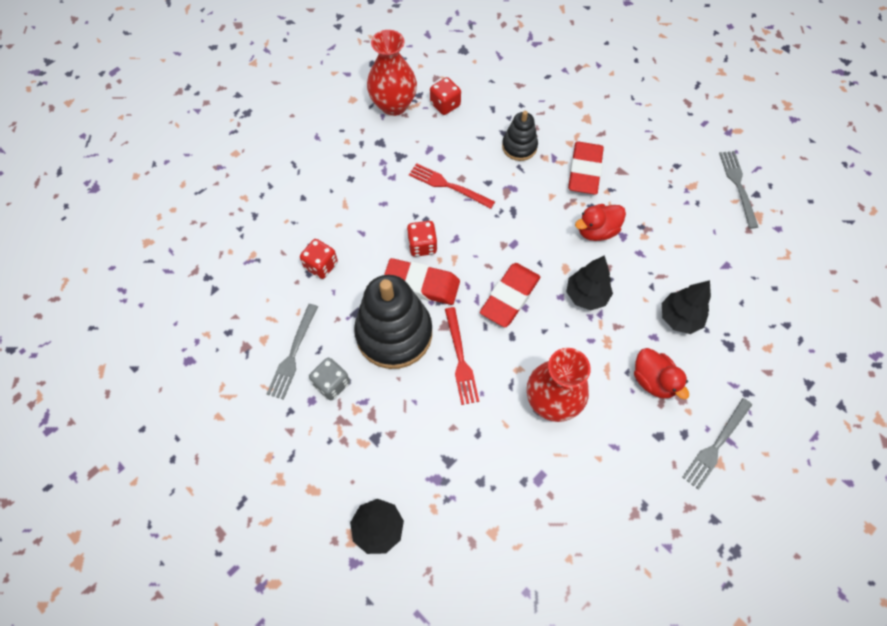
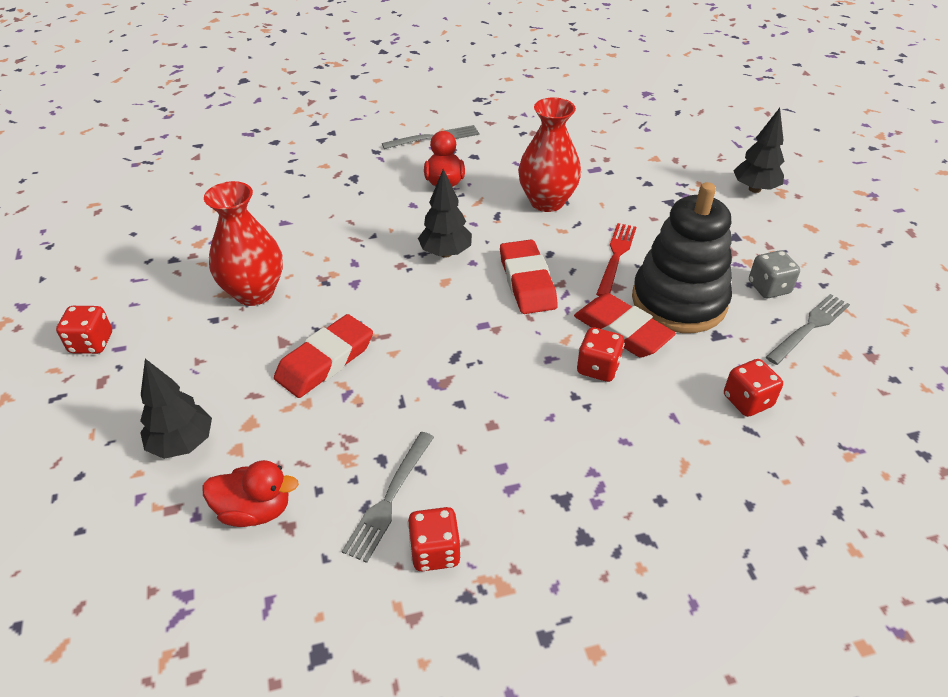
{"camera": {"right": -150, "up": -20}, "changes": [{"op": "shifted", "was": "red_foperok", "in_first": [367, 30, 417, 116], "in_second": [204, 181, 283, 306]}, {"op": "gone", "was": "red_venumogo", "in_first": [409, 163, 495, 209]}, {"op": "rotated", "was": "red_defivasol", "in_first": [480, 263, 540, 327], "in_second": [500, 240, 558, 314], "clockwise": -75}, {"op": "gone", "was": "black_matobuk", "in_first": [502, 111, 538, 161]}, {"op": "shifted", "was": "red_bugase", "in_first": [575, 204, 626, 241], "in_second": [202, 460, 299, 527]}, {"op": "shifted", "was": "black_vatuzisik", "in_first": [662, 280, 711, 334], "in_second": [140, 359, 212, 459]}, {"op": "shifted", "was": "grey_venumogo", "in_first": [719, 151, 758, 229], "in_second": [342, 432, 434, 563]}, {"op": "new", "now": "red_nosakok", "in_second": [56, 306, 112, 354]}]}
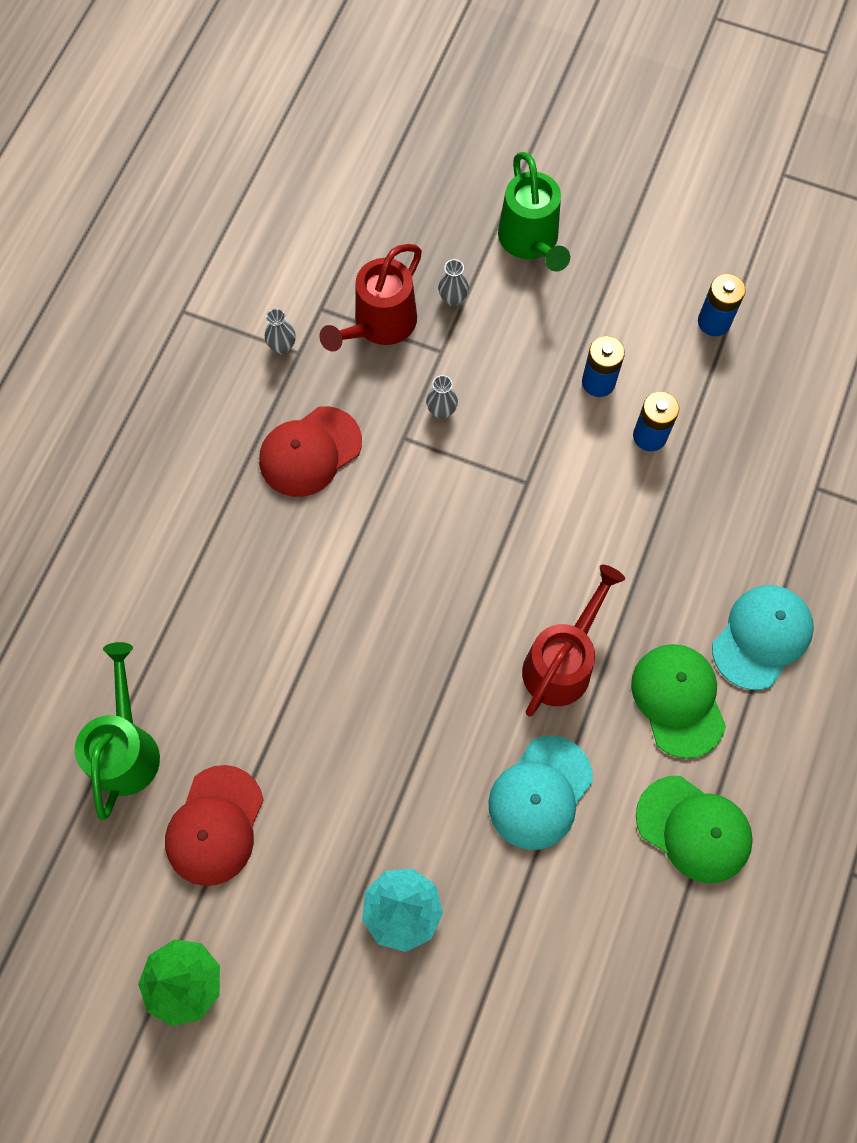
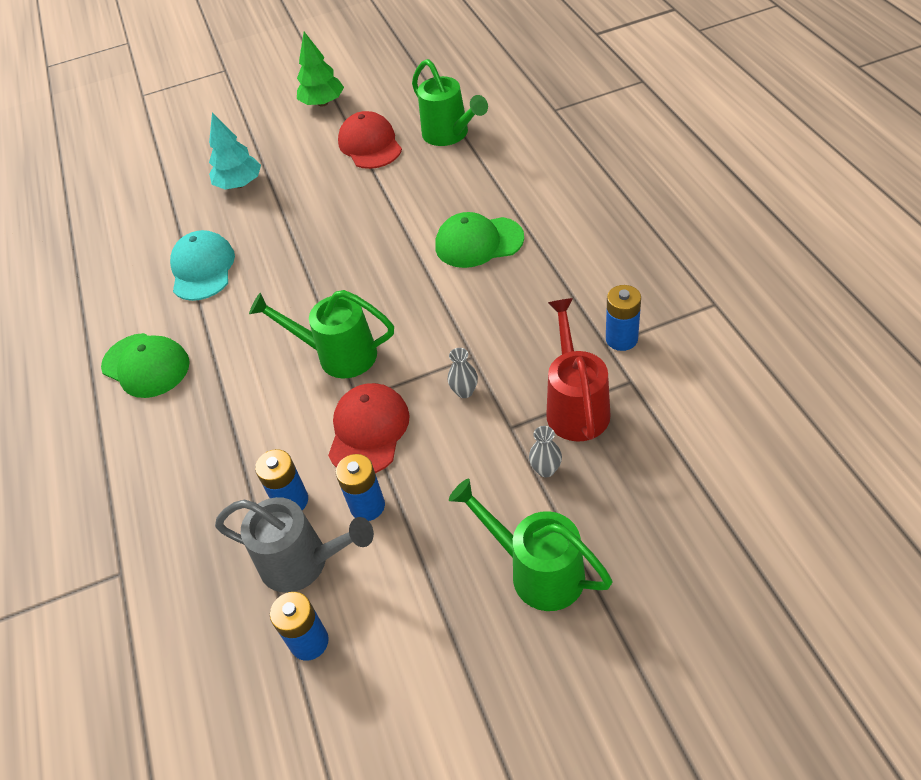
{"camera": {"right": 145, "up": -20}, "changes": [{"op": "shifted", "was": "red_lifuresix", "in_first": [259, 406, 362, 497], "in_second": [328, 383, 410, 473]}, {"op": "swapped", "was": "grey_foperok", "now": "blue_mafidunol", "in_first": [265, 308, 296, 354], "in_second": [606, 285, 641, 351]}, {"op": "gone", "was": "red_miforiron", "in_first": [522, 565, 625, 717]}, {"op": "shifted", "was": "green_lifuresix", "in_first": [636, 776, 753, 883], "in_second": [435, 212, 524, 268]}, {"op": "gone", "was": "turquoise_lifuresix", "in_first": [712, 585, 814, 690]}, {"op": "new", "now": "grey_miforiron", "in_second": [215, 497, 374, 593]}, {"op": "new", "now": "green_miforiron", "in_second": [249, 290, 394, 378]}]}
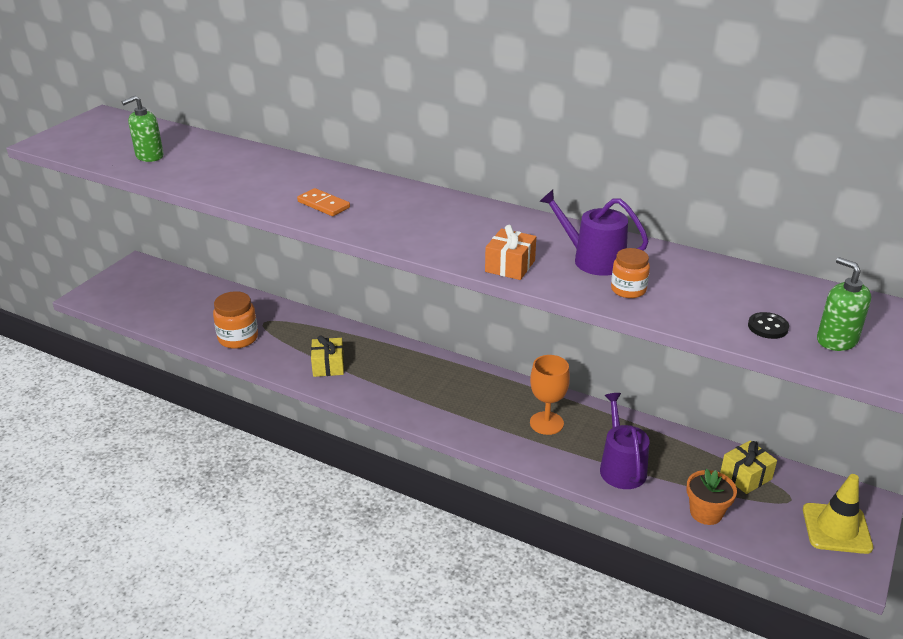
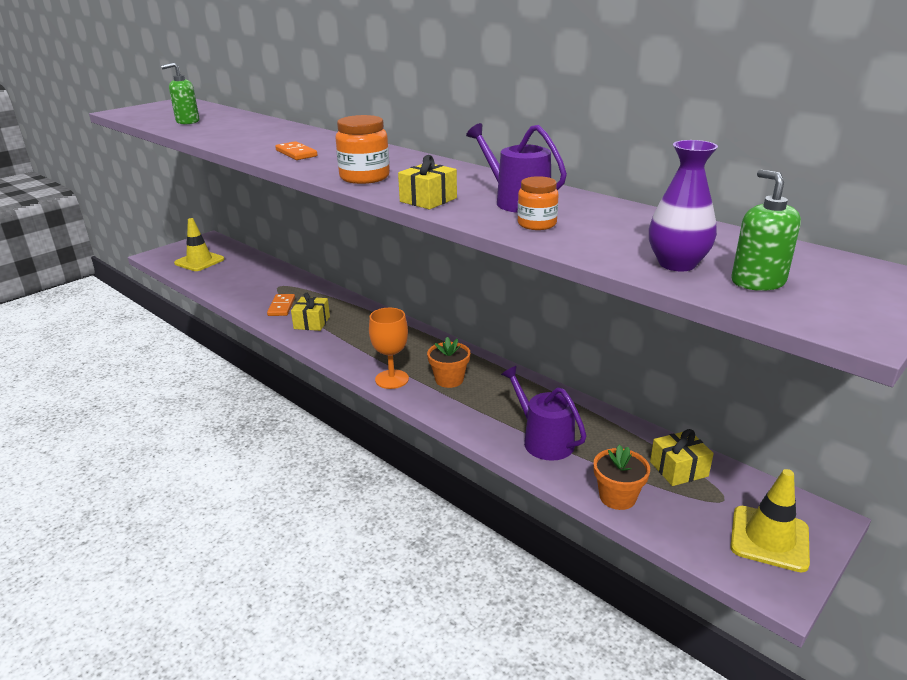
{"camera": {"right": 15, "up": -5}, "changes": [{"op": "shifted", "was": "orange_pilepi", "in_first": [213, 291, 258, 349], "in_second": [335, 115, 390, 184]}, {"op": "repainted", "was": "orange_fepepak", "now": "yellow_fepepak", "in_first": [485, 225, 536, 280], "in_second": [398, 155, 457, 209]}, {"op": "shifted", "was": "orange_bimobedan", "in_first": [530, 355, 570, 435], "in_second": [369, 308, 409, 389]}, {"op": "rotated", "was": "purple_miforiron", "in_first": [600, 393, 650, 489], "in_second": [501, 366, 586, 461], "clockwise": -45}, {"op": "swapped", "was": "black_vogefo", "now": "purple_foperok", "in_first": [748, 312, 789, 339], "in_second": [649, 140, 718, 271]}, {"op": "new", "now": "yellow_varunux", "in_second": [174, 218, 225, 271]}, {"op": "new", "now": "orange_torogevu", "in_second": [267, 294, 295, 316]}, {"op": "new", "now": "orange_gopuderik", "in_second": [427, 337, 470, 388]}]}
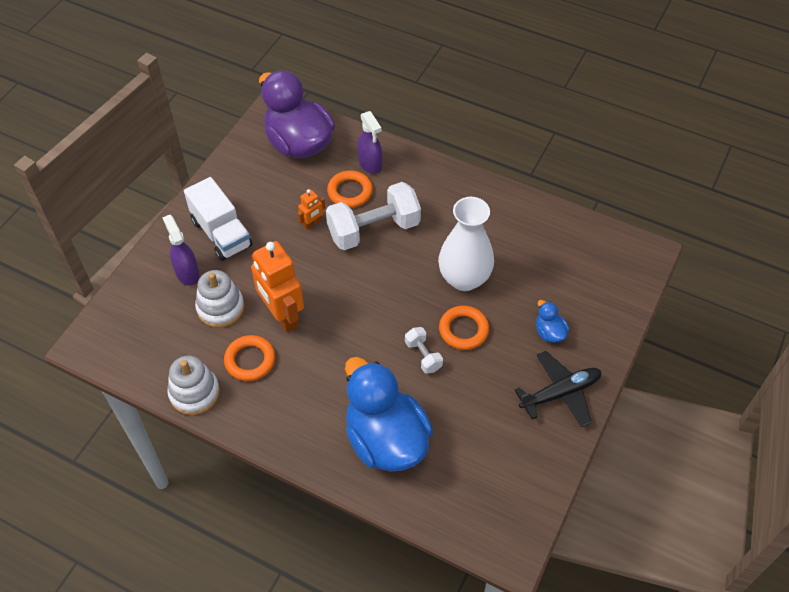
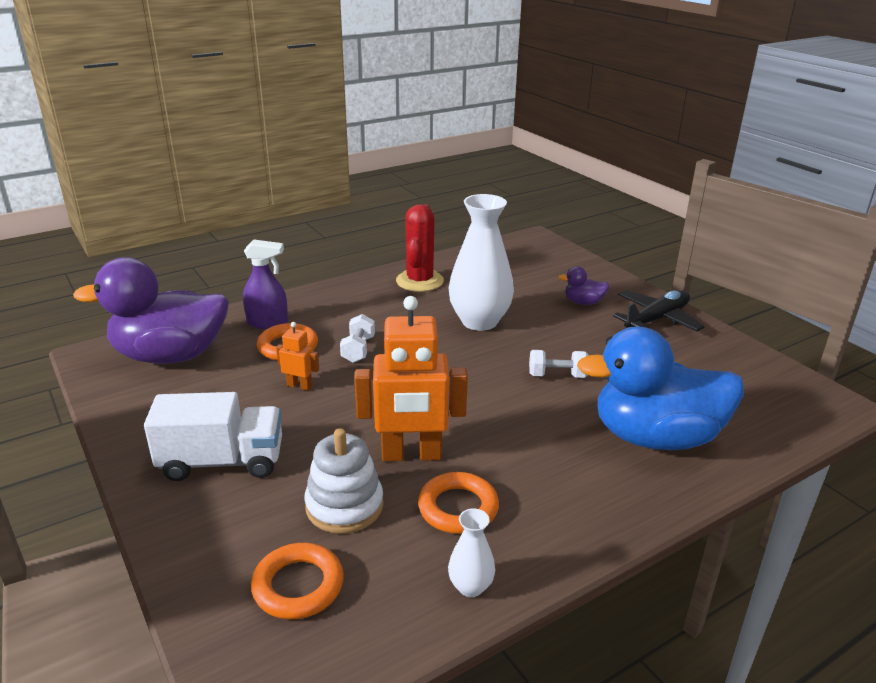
{"camera": {"right": -60, "up": -25}, "changes": [{"op": "gone", "was": "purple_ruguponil", "in_first": [162, 215, 200, 286]}, {"op": "swapped", "was": "white_matobuk", "now": "white_foperok", "in_first": [167, 356, 220, 415], "in_second": [448, 509, 495, 597]}, {"op": "rotated", "was": "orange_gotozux", "in_first": [297, 189, 325, 230], "in_second": [276, 322, 319, 391], "clockwise": -60}, {"op": "scaled", "was": "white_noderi", "in_first": [326, 182, 421, 250], "in_second": [340, 314, 375, 363], "ratio": 0.47}, {"op": "shifted", "was": "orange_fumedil", "in_first": [439, 306, 489, 350], "in_second": [251, 543, 344, 619]}, {"op": "rotated", "was": "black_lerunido", "in_first": [515, 351, 601, 427], "in_second": [613, 290, 705, 332], "clockwise": 45}, {"op": "repainted", "was": "blue_bugase", "now": "purple_bugase", "in_first": [536, 300, 569, 343], "in_second": [558, 266, 609, 305]}, {"op": "new", "now": "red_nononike", "in_second": [396, 204, 444, 292]}]}
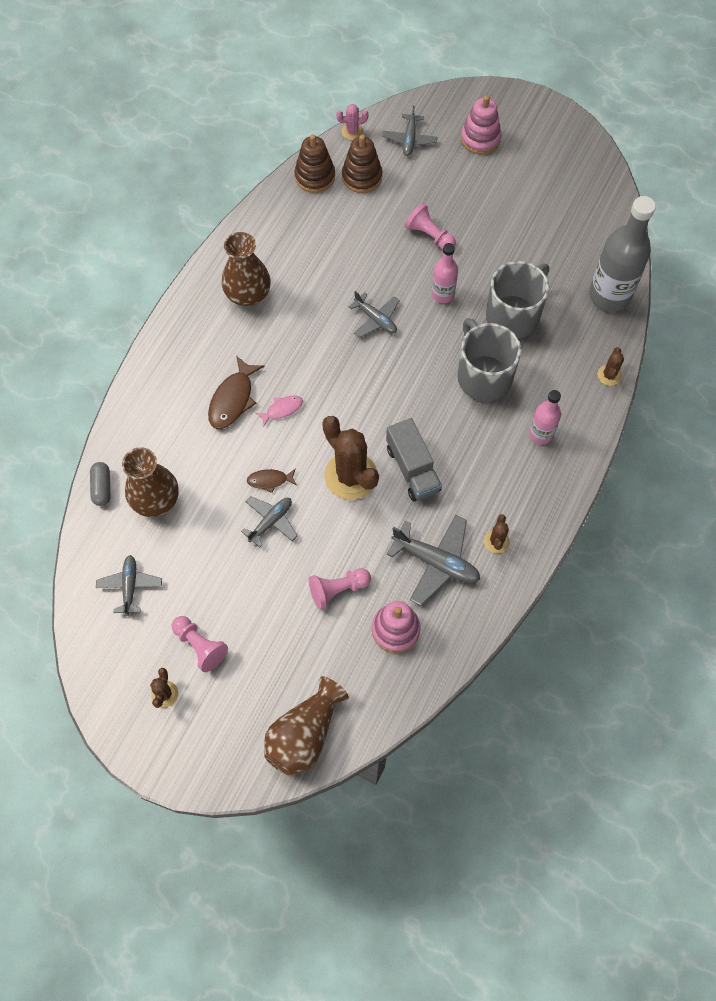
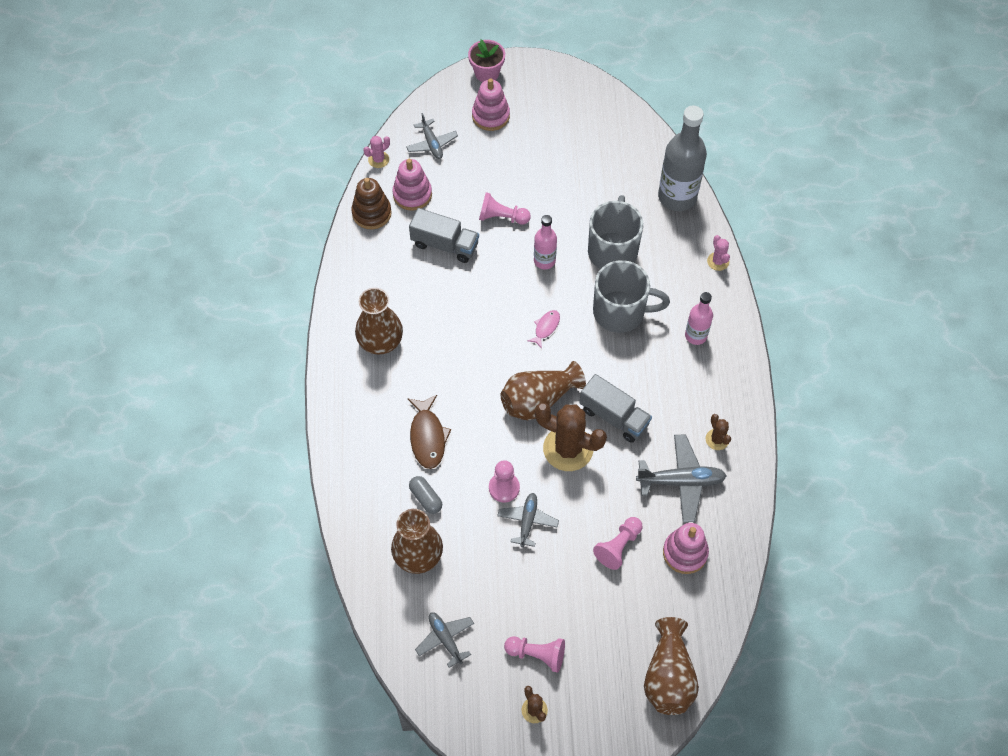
{"camera": {"right": -30, "up": -5}, "changes": [{"op": "shifted", "was": "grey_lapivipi", "in_first": [90, 462, 111, 506], "in_second": [409, 476, 442, 514]}, {"op": "swapped", "was": "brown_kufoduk", "now": "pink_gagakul", "in_first": [247, 468, 297, 493], "in_second": [489, 460, 520, 503]}, {"op": "shifted", "was": "pink_kufoduk", "in_first": [256, 396, 303, 427], "in_second": [527, 310, 560, 348]}, {"op": "repainted", "was": "brown_matobuk", "now": "pink_matobuk", "in_first": [342, 135, 382, 193], "in_second": [392, 159, 432, 211]}, {"op": "gone", "was": "grey_lerunido", "in_first": [349, 291, 400, 338]}, {"op": "rotated", "was": "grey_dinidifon", "in_first": [458, 318, 521, 401], "in_second": [593, 260, 670, 333], "clockwise": 150}, {"op": "repainted", "was": "brown_nononike", "now": "pink_nononike", "in_first": [598, 347, 624, 386], "in_second": [707, 235, 730, 271]}, {"op": "new", "now": "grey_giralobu", "in_second": [409, 208, 479, 263]}, {"op": "new", "now": "pink_gopuderik", "in_second": [468, 39, 505, 82]}, {"op": "new", "now": "brown_foperok", "in_second": [501, 361, 586, 420]}]}
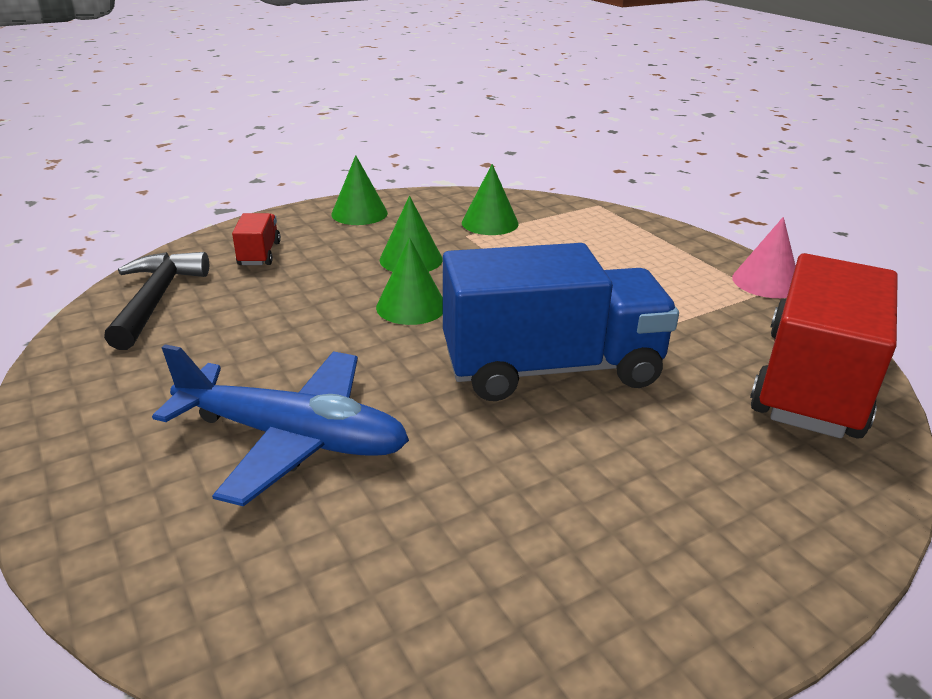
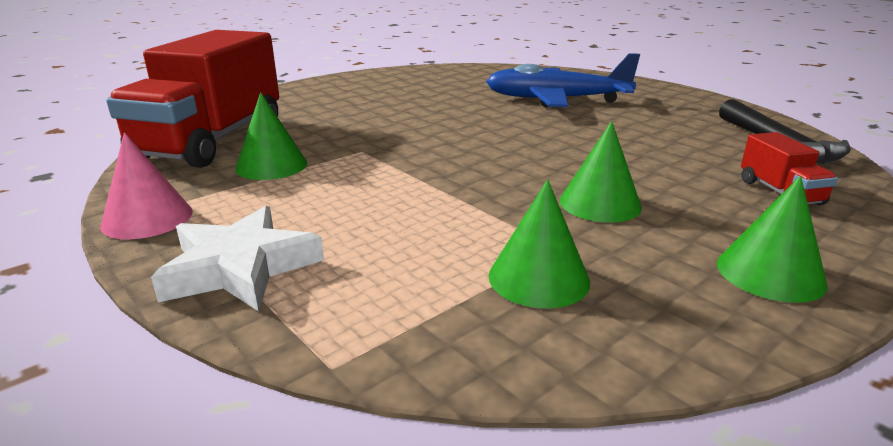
{"camera": {"right": 170, "up": -5}, "changes": [{"op": "shifted", "was": "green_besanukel", "in_first": [376, 237, 443, 325], "in_second": [235, 92, 307, 180]}, {"op": "gone", "was": "blue_giralobu", "in_first": [443, 243, 679, 401]}, {"op": "new", "now": "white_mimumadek", "in_second": [151, 206, 324, 311]}]}
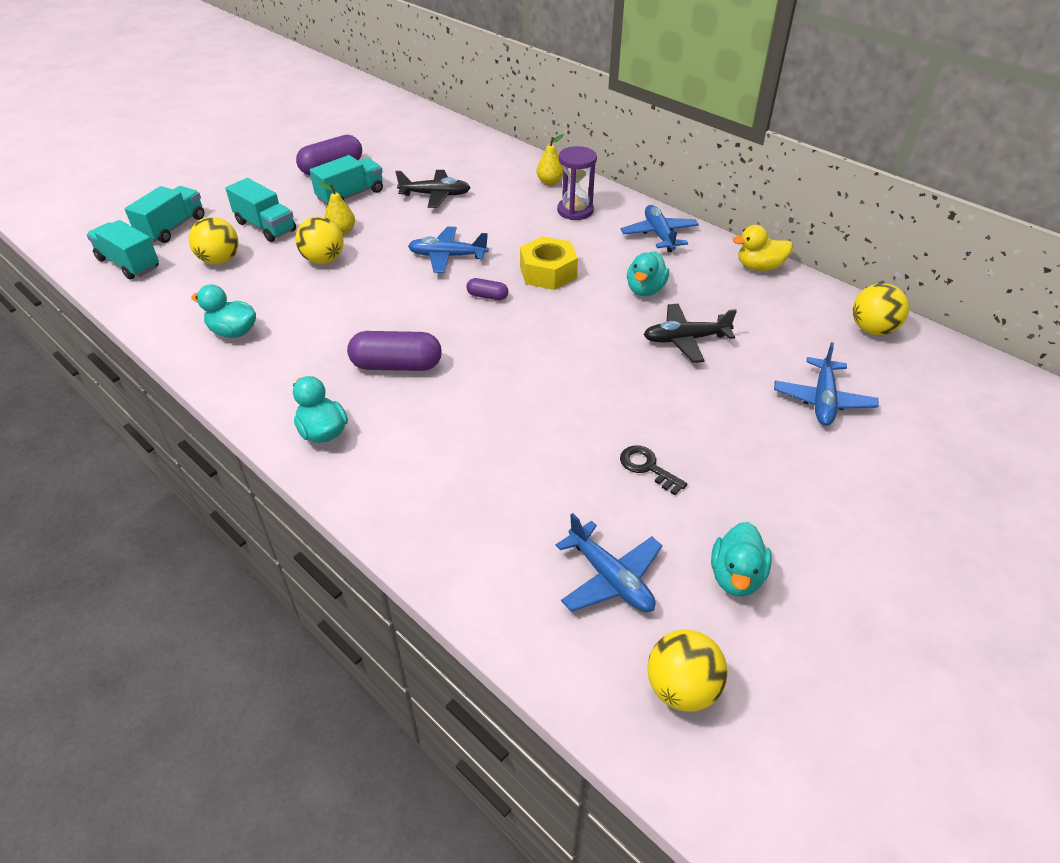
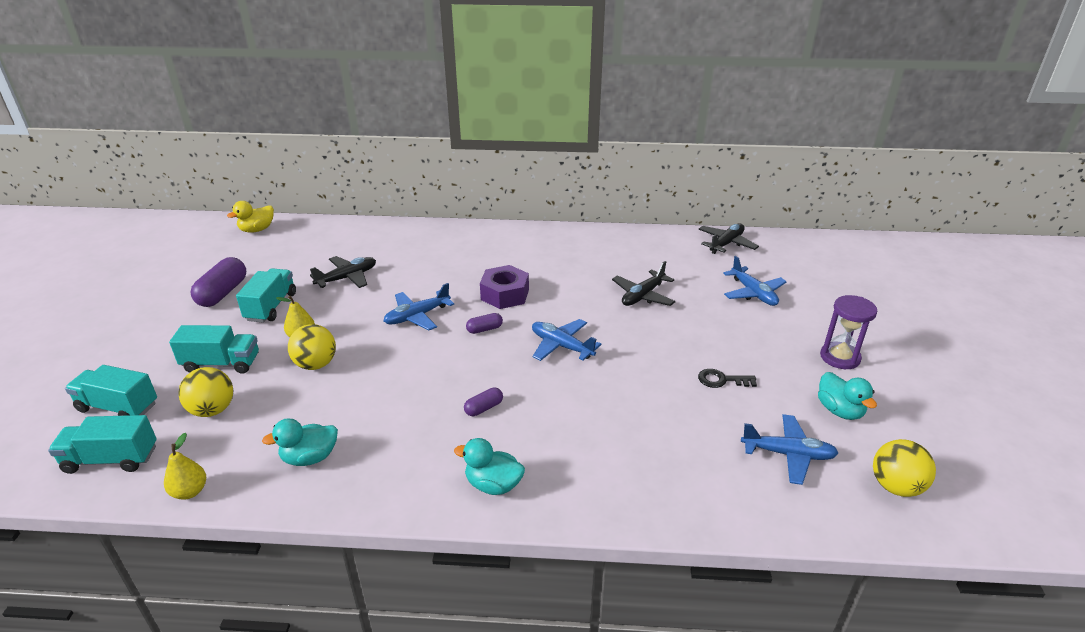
{"camera": {"right": -40, "up": -10}, "changes": [{"op": "rotated", "was": "turquoise_giralobu", "in_first": [125, 186, 204, 243], "in_second": [65, 365, 157, 416], "clockwise": -60}, {"op": "scaled", "was": "purple_lapivipi", "in_first": [347, 331, 442, 371], "in_second": [464, 388, 503, 416], "ratio": 0.51}, {"op": "repainted", "was": "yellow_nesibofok", "now": "purple_nesibofok", "in_first": [520, 236, 578, 290], "in_second": [480, 265, 529, 309]}, {"op": "shifted", "was": "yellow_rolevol", "in_first": [536, 134, 564, 185], "in_second": [164, 433, 206, 500]}, {"op": "shifted", "was": "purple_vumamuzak", "in_first": [557, 146, 597, 220], "in_second": [820, 295, 877, 369]}, {"op": "shifted", "was": "blue_lerunido", "in_first": [621, 205, 699, 252], "in_second": [532, 319, 601, 361]}, {"op": "gone", "was": "turquoise_bugase", "in_first": [627, 251, 669, 296]}, {"op": "shifted", "was": "yellow_bugase", "in_first": [732, 225, 792, 271], "in_second": [227, 201, 274, 233]}, {"op": "swapped", "was": "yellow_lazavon", "now": "black_lerunido", "in_first": [853, 283, 909, 335], "in_second": [698, 223, 759, 254]}]}
